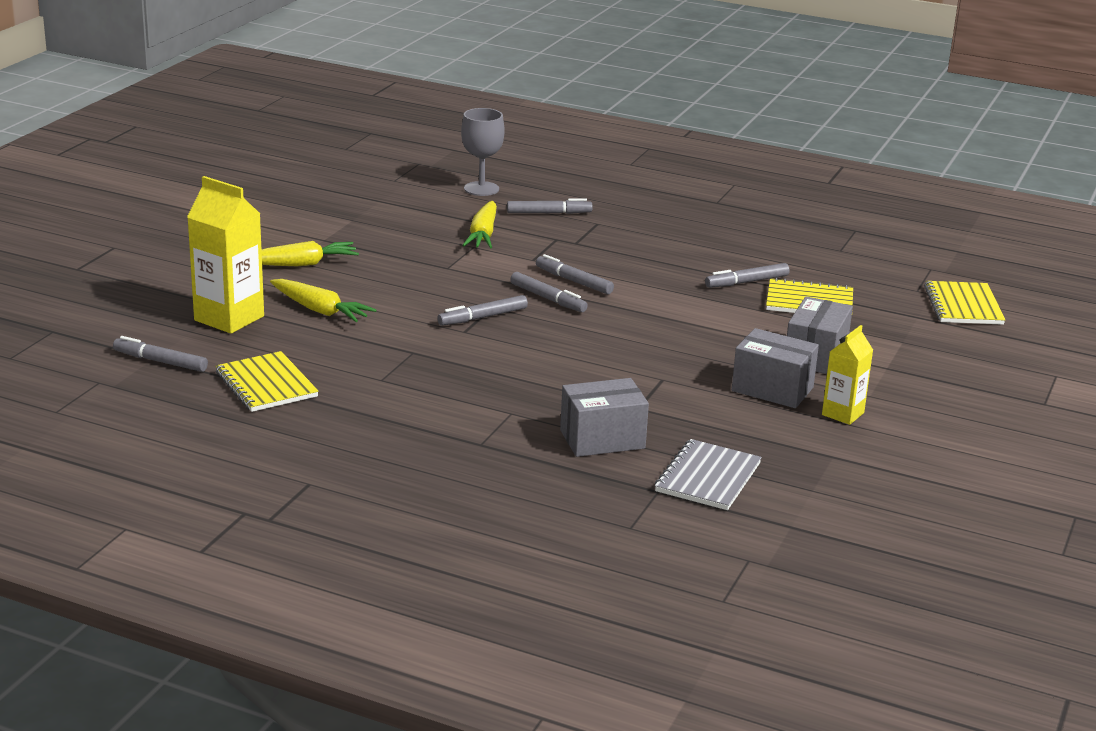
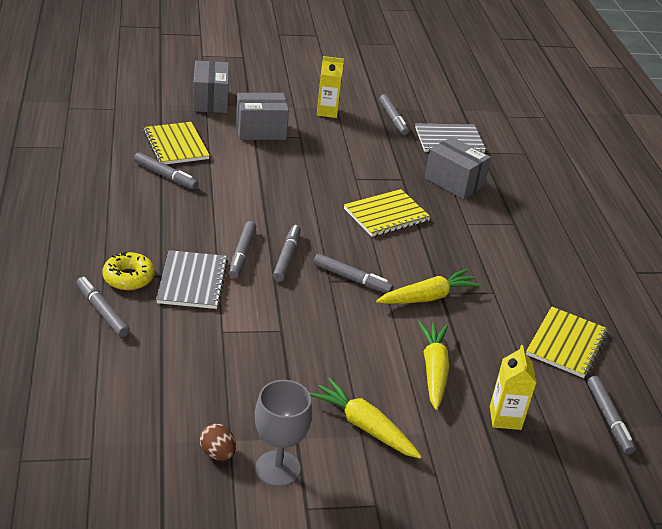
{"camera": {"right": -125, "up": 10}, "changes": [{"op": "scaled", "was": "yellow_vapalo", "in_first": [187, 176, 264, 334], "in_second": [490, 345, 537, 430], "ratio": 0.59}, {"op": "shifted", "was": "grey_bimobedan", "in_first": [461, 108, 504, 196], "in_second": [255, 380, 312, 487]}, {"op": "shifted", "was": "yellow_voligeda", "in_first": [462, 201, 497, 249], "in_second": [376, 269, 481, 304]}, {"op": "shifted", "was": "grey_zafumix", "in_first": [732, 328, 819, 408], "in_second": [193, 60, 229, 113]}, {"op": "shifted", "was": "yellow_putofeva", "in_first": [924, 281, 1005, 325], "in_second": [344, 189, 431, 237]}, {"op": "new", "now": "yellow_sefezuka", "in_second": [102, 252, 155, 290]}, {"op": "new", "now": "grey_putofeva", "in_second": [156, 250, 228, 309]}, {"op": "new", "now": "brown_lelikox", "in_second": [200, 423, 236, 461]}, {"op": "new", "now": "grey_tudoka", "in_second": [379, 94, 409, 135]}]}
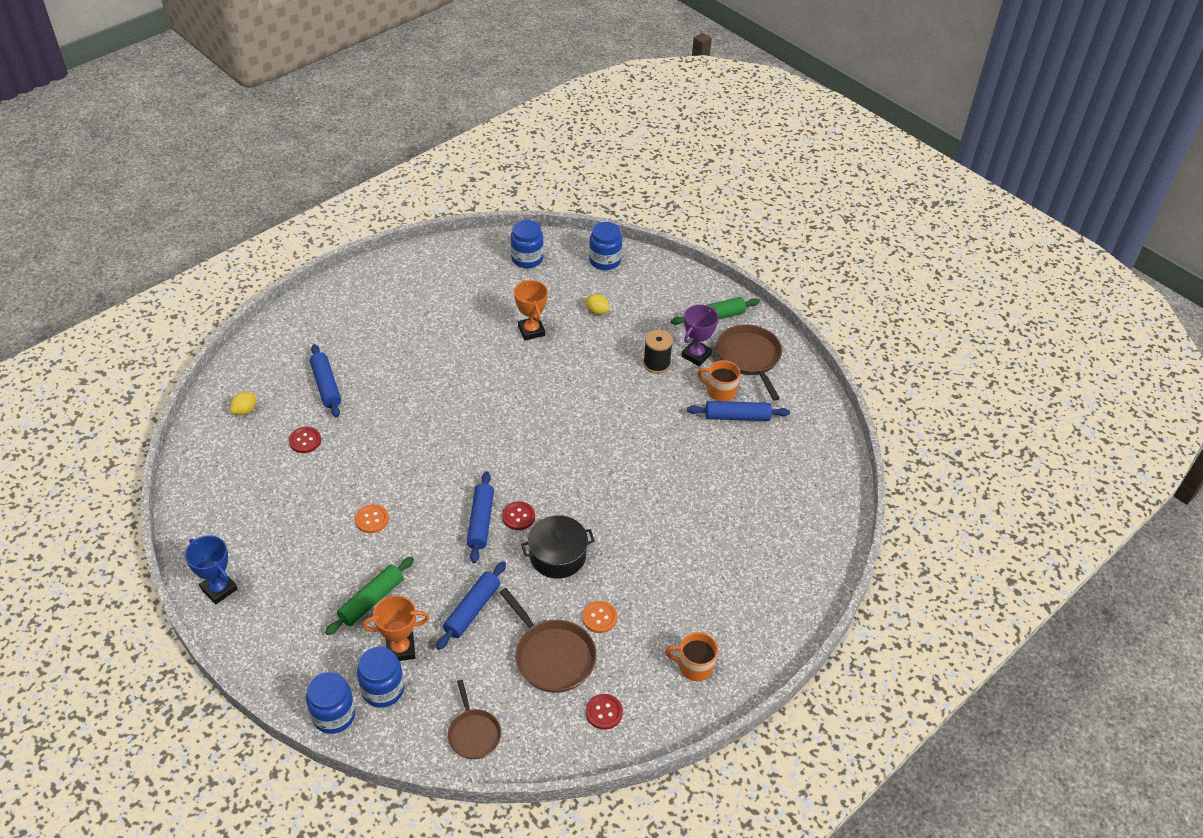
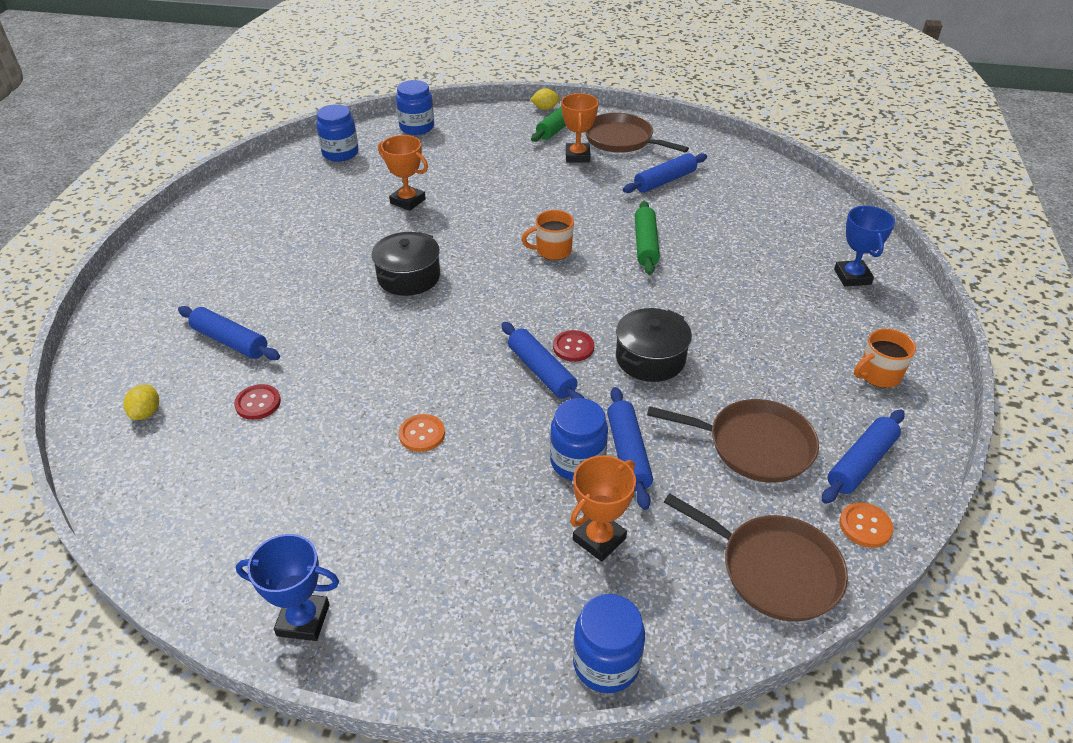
{"camera": {"right": -35, "up": -5}, "changes": [{"op": "shifted", "was": "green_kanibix", "in_first": [325, 557, 414, 635], "in_second": [635, 201, 660, 275]}, {"op": "shifted", "was": "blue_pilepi", "in_first": [357, 647, 404, 708], "in_second": [550, 398, 608, 481]}, {"op": "scaled", "was": "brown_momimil", "in_first": [448, 680, 501, 759], "in_second": [664, 494, 848, 622], "ratio": 1.59}, {"op": "shifted", "was": "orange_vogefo", "in_first": [582, 601, 617, 633], "in_second": [839, 503, 894, 548]}, {"op": "shifted", "was": "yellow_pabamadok", "in_first": [585, 294, 610, 315], "in_second": [530, 88, 560, 110]}, {"op": "swapped", "was": "red_vogefo", "now": "blue_kanibix", "in_first": [586, 694, 623, 730], "in_second": [822, 410, 905, 504]}, {"op": "gone", "was": "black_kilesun", "in_first": [643, 330, 673, 374]}, {"op": "repainted", "was": "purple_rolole", "now": "orange_rolole", "in_first": [681, 305, 718, 366], "in_second": [561, 93, 598, 162]}, {"op": "shifted", "was": "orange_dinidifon", "in_first": [697, 360, 740, 401], "in_second": [522, 210, 574, 260]}, {"op": "new", "now": "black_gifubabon", "in_second": [372, 232, 440, 296]}, {"op": "new", "now": "blue_rolole", "in_second": [834, 206, 895, 287]}]}
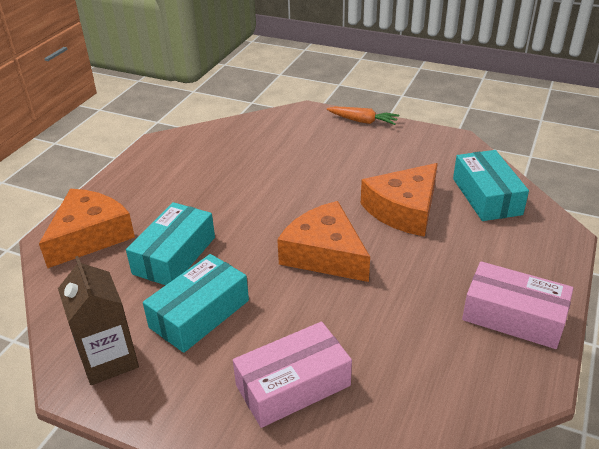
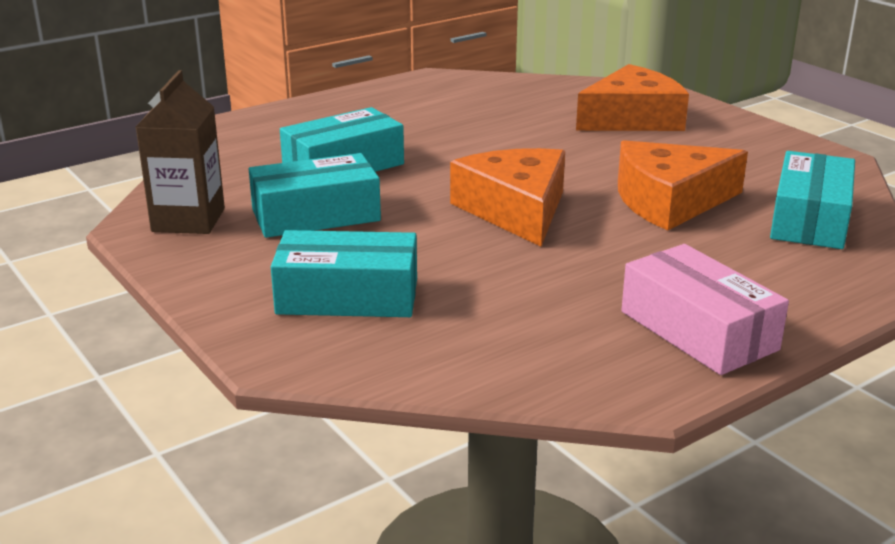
{"camera": {"right": 30, "up": -10}, "changes": [{"op": "shifted", "was": "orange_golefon", "in_first": [39, 189, 135, 268], "in_second": [576, 64, 689, 131]}, {"op": "repainted", "was": "pink_zafumix", "now": "turquoise_zafumix", "in_first": [233, 322, 352, 428], "in_second": [271, 230, 417, 317]}, {"op": "gone", "was": "orange_voligeda", "in_first": [327, 107, 399, 125]}]}
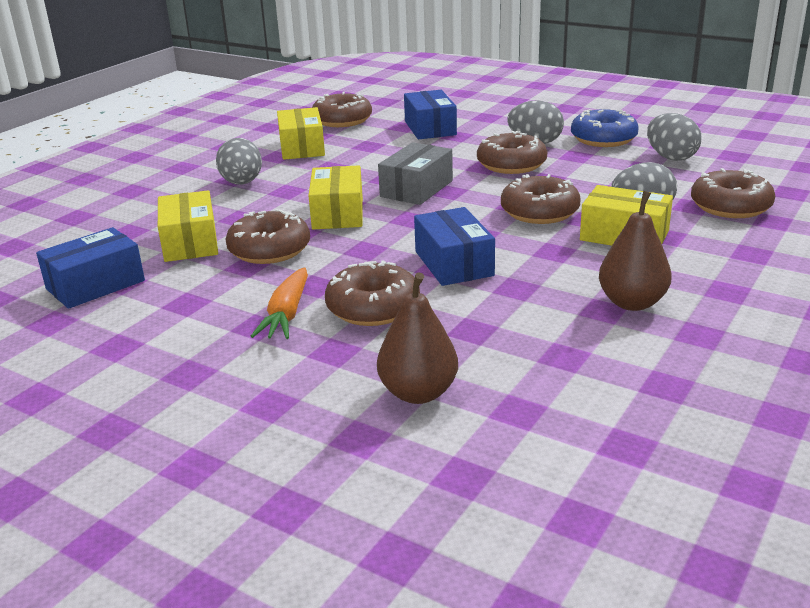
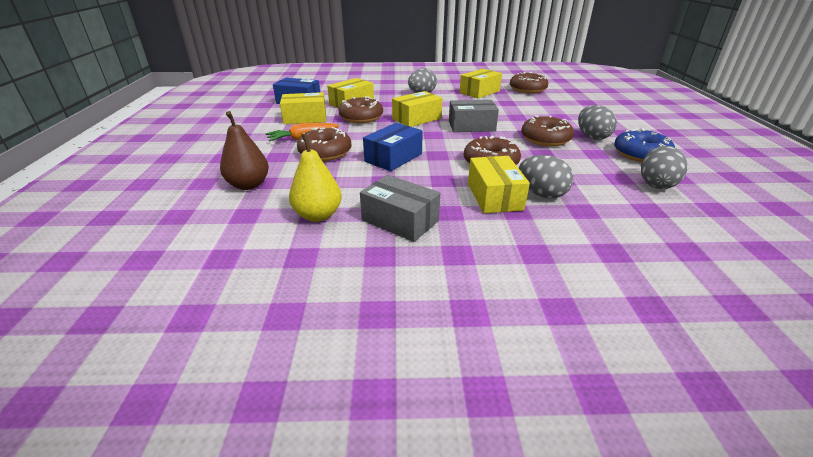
{"camera": {"right": 55, "up": 5}, "changes": [{"op": "gone", "was": "blue_zafumix", "in_first": [404, 90, 457, 139]}, {"op": "swapped", "was": "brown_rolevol", "now": "grey_zafumix", "in_first": [599, 191, 672, 311], "in_second": [360, 175, 440, 242]}, {"op": "gone", "was": "brown_sefezuka", "in_first": [691, 168, 775, 218]}, {"op": "new", "now": "yellow_zafumix", "in_second": [280, 92, 326, 124]}, {"op": "new", "now": "yellow_rolevol", "in_second": [289, 133, 342, 222]}]}
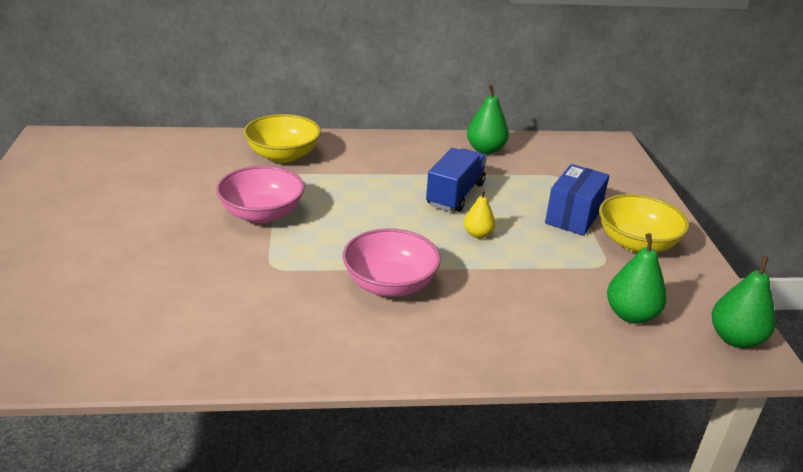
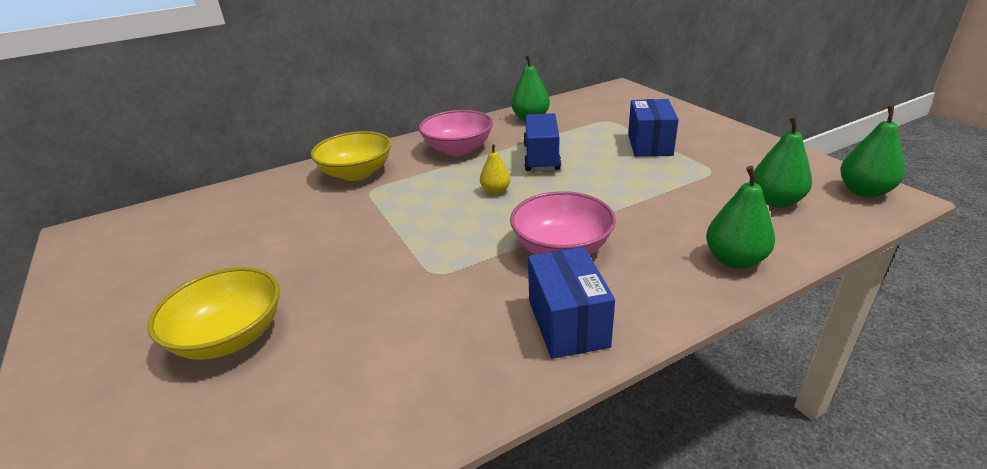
{"camera": {"right": -20, "up": 0}, "changes": [{"op": "shifted", "was": "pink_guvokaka", "in_first": [216, 166, 305, 223], "in_second": [418, 110, 493, 156]}, {"op": "shifted", "was": "yellow_rolevol", "in_first": [464, 190, 495, 238], "in_second": [480, 144, 511, 194]}, {"op": "shifted", "was": "yellow_guvokaka", "in_first": [599, 194, 689, 253], "in_second": [148, 267, 280, 360]}, {"op": "new", "now": "blue_zafumix", "in_second": [528, 247, 615, 359]}, {"op": "new", "now": "green_rolevol", "in_second": [706, 166, 775, 269]}]}
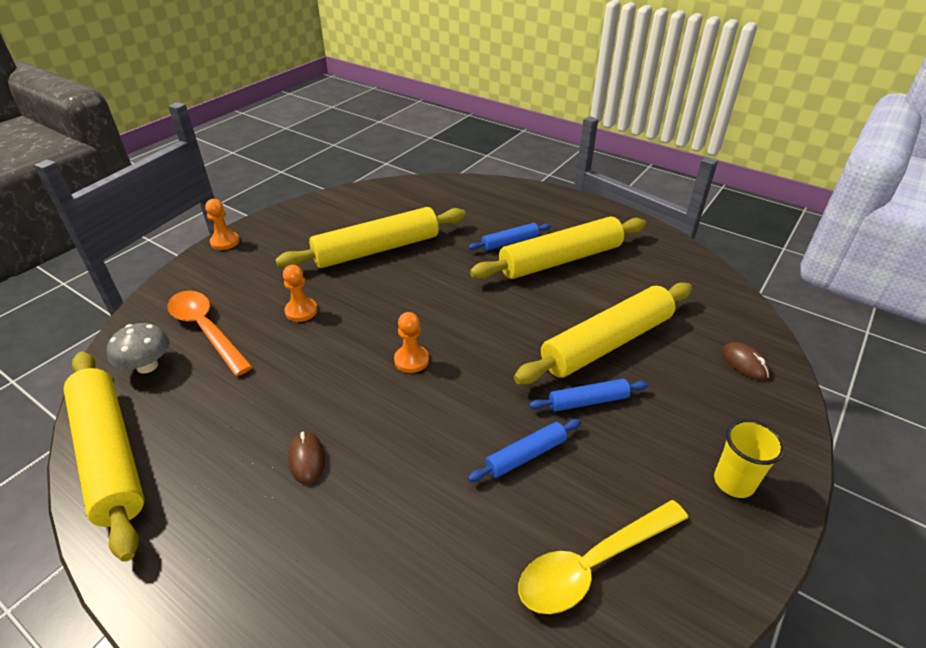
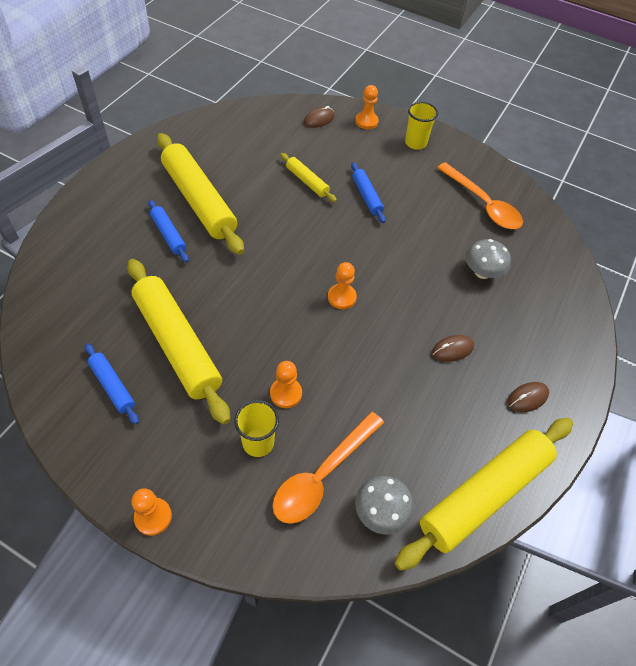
{"camera": {"right": -100, "up": 15}, "changes": [{"op": "shifted", "was": "blue_kanibix", "in_first": [468, 419, 581, 482], "in_second": [85, 343, 139, 424]}, {"op": "scaled", "was": "yellow_kanibix", "in_first": [514, 282, 692, 384], "in_second": [280, 153, 337, 202], "ratio": 0.48}, {"op": "repainted", "was": "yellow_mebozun", "now": "orange_mebozun", "in_first": [518, 500, 688, 614], "in_second": [437, 162, 523, 229]}, {"op": "new", "now": "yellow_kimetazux", "in_second": [234, 400, 279, 457]}, {"op": "new", "now": "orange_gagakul", "in_second": [355, 85, 379, 129]}, {"op": "new", "now": "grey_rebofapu", "in_second": [465, 239, 511, 279]}, {"op": "new", "now": "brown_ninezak", "in_second": [507, 382, 549, 413]}]}
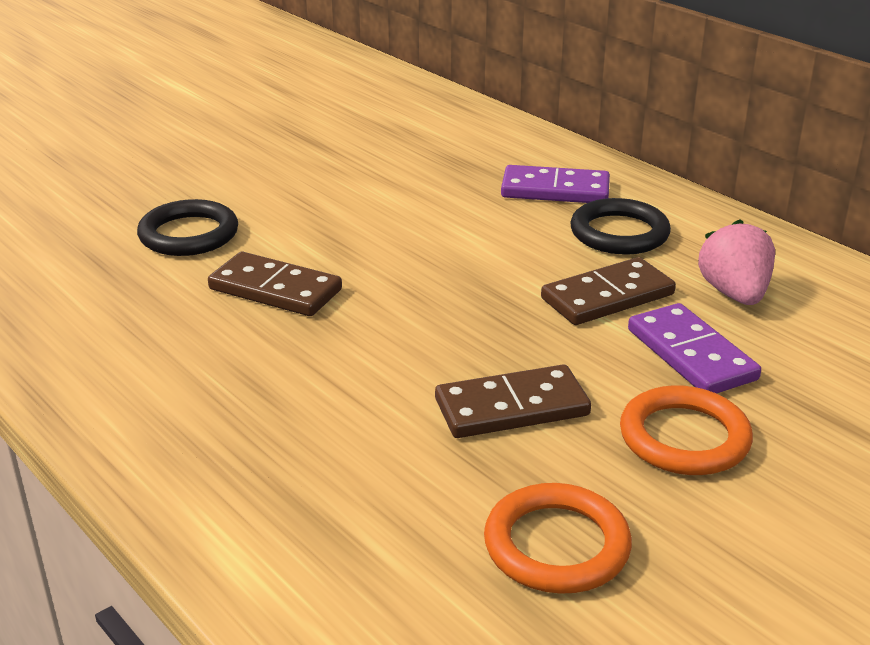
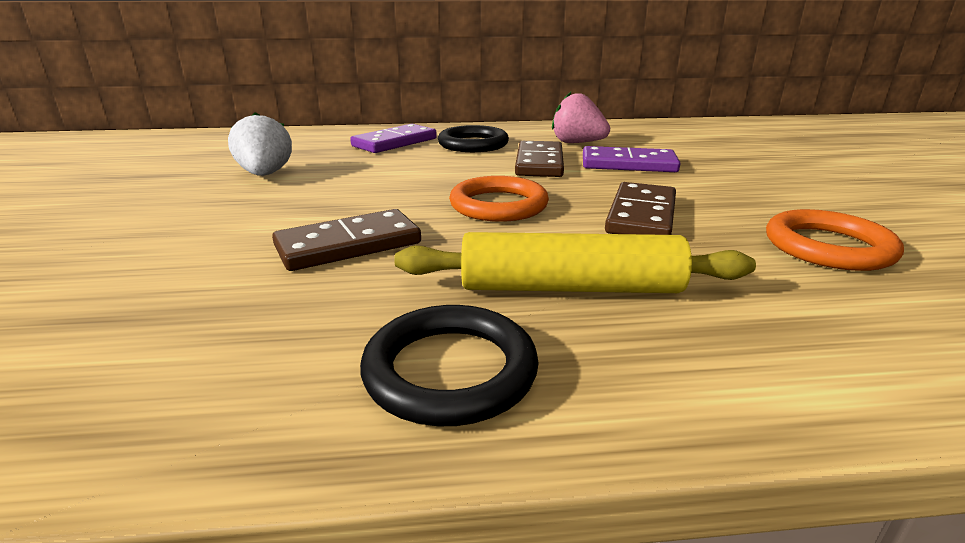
{"camera": {"right": -55, "up": -5}, "changes": [{"op": "shifted", "was": "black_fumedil", "in_first": [137, 199, 238, 256], "in_second": [360, 305, 539, 426]}, {"op": "shifted", "was": "orange_fumedil", "in_first": [620, 385, 753, 475], "in_second": [449, 176, 549, 222]}, {"op": "new", "now": "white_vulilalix", "in_second": [228, 112, 292, 176]}, {"op": "new", "now": "yellow_kanibix", "in_second": [394, 232, 756, 293]}]}
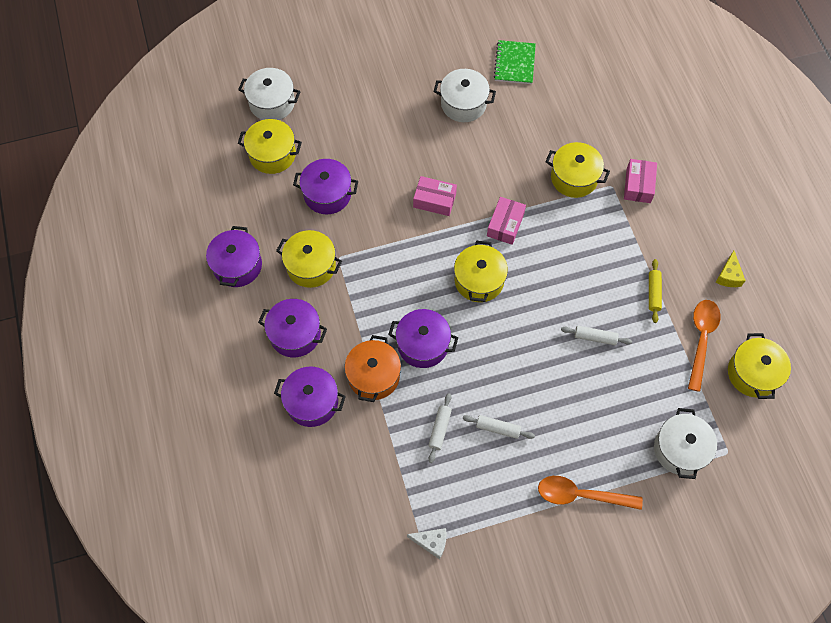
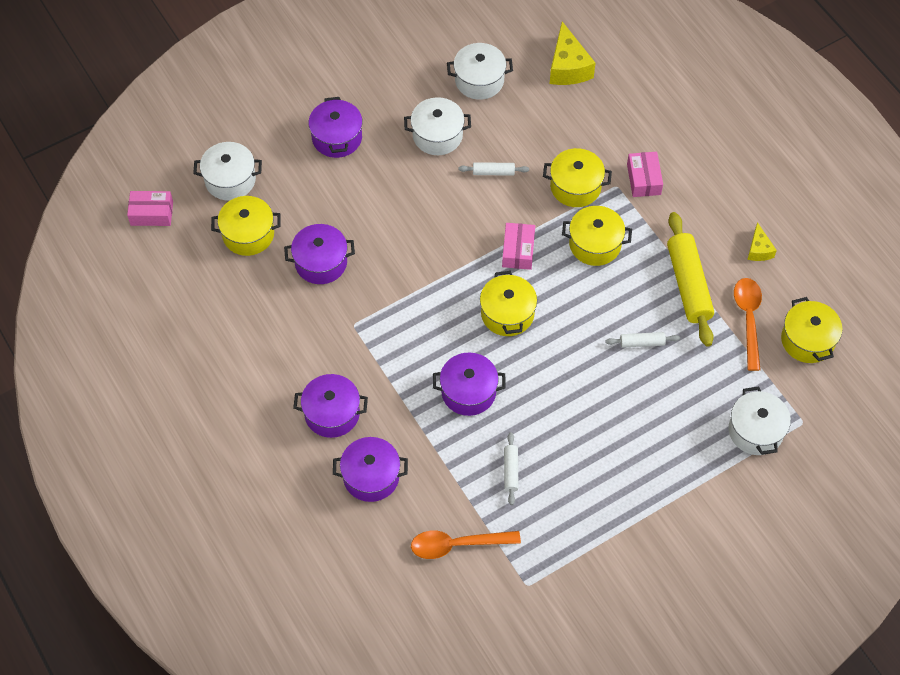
{"camera": {"right": -15, "up": -5}, "changes": [{"op": "shifted", "was": "purple_gifubabon", "in_first": [206, 226, 262, 287], "in_second": [309, 97, 362, 158]}, {"op": "shifted", "was": "yellow_gifubabon", "in_first": [276, 230, 342, 288], "in_second": [562, 206, 632, 266]}, {"op": "gone", "was": "orange_gifubabon", "in_first": [345, 335, 401, 402]}, {"op": "gone", "was": "white_golefon", "in_first": [407, 528, 447, 559]}, {"op": "shifted", "was": "pink_zafumix", "in_first": [413, 176, 457, 216], "in_second": [127, 191, 173, 226]}, {"op": "shifted", "was": "white_kanibix", "in_first": [463, 415, 535, 439], "in_second": [459, 162, 529, 176]}, {"op": "swapped", "was": "green_putofeva", "now": "white_gifubabon", "in_first": [494, 40, 536, 84], "in_second": [447, 43, 513, 100]}, {"op": "shifted", "was": "orange_mebozun", "in_first": [538, 476, 643, 510], "in_second": [411, 531, 521, 559]}, {"op": "scaled", "was": "yellow_kanibix", "in_first": [649, 259, 662, 323], "in_second": [667, 212, 714, 347], "ratio": 2.1}, {"op": "new", "now": "yellow_golefon", "in_second": [550, 22, 595, 85]}]}
